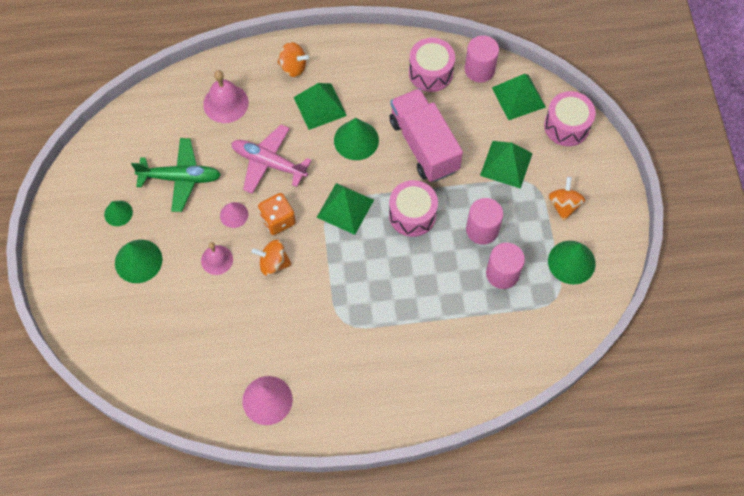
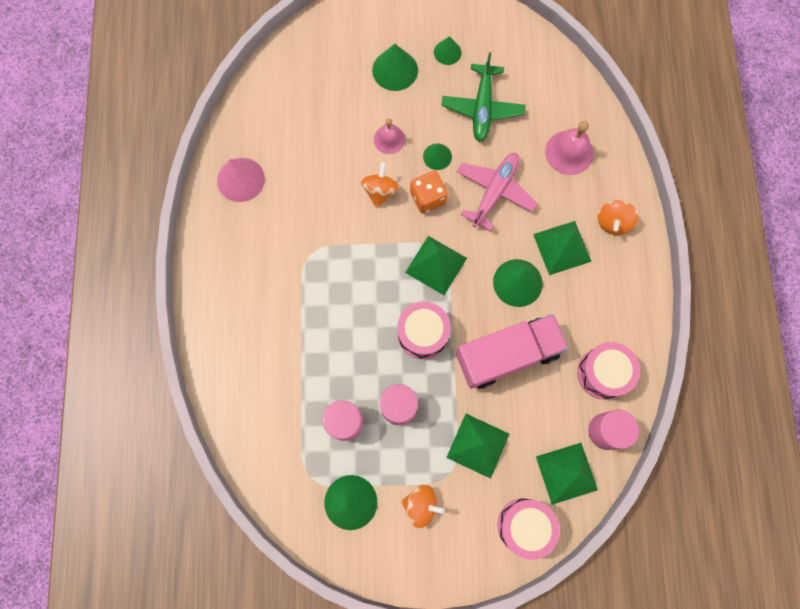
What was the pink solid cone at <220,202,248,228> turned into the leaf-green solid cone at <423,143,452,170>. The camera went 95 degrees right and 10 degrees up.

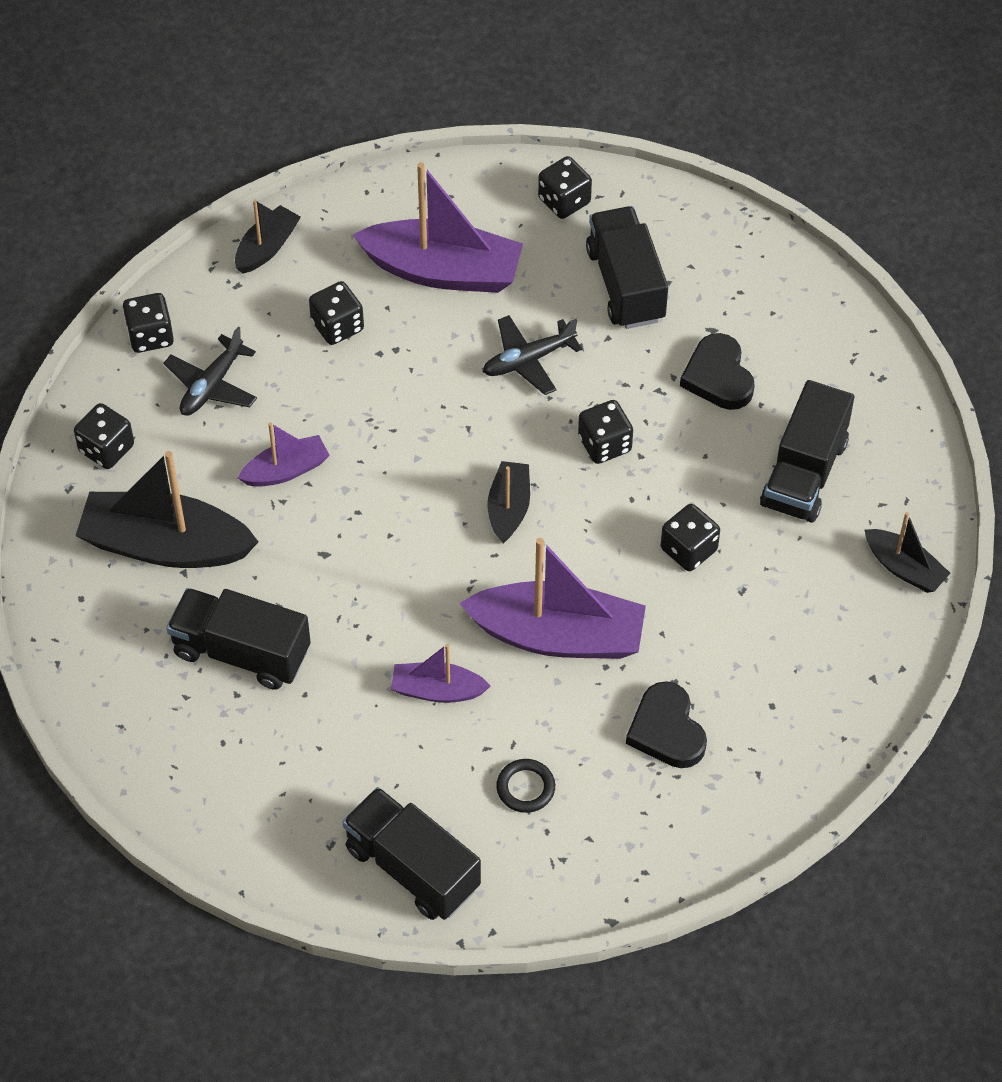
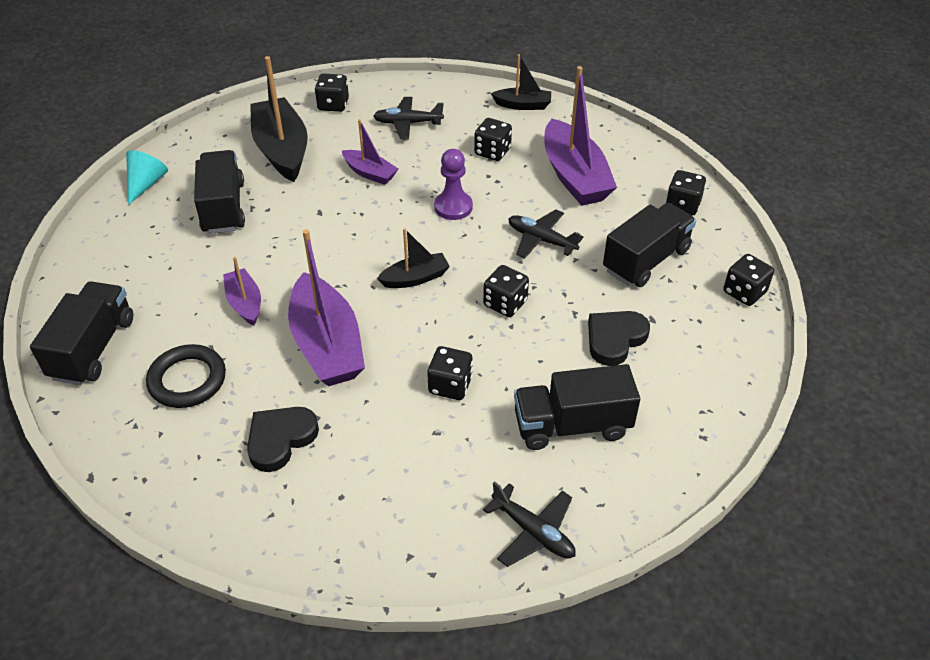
The jet-black game die ended up elsewhere, having gone from <123,293,174,353> to <723,254,774,306>. Where the jet-black boat stood at <865,512,950,593>, the jet-black toy plane came to stand at <483,481,576,567>. The size of the jet-black ring at <496,759,555,813> changed by a factor of 1.65. The second view gained the violet game pawn at <434,149,473,220>. The second view gained the teal solid cone at <126,150,168,205>. The camera went 60 degrees right and 10 degrees down.

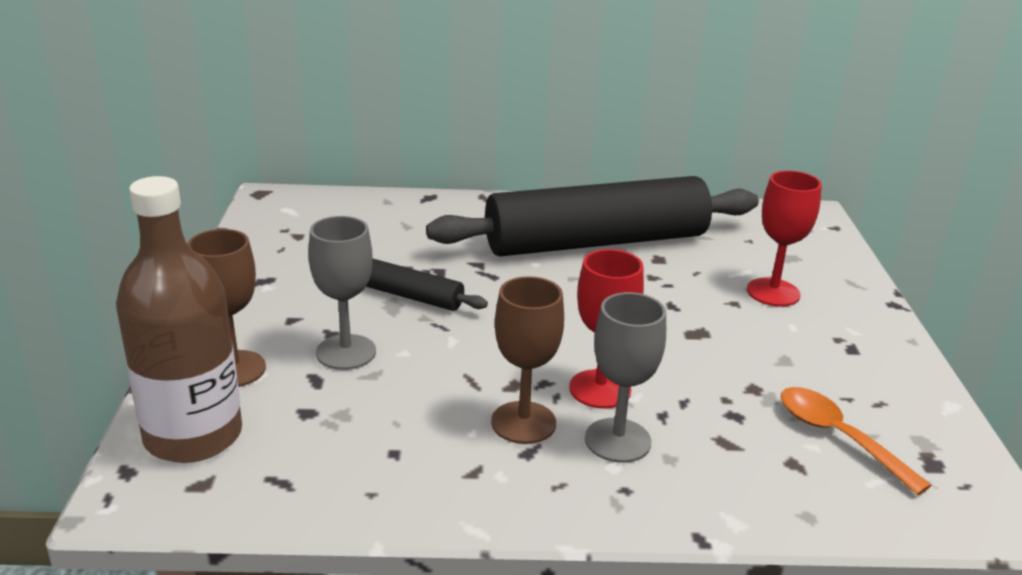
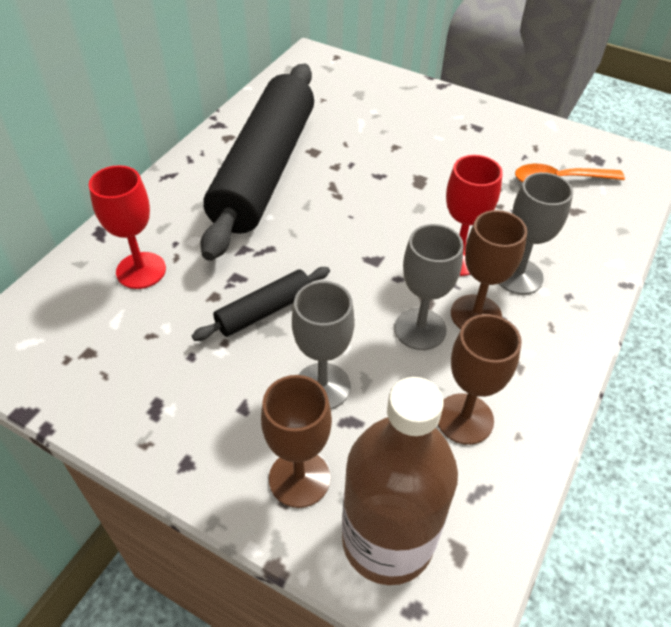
The red goblet ended up elsewhere, having gone from <747,170,822,307> to <89,165,166,289>. The second view gained the gray goblet at <394,224,464,350>. The second view gained the russet goblet at <438,314,522,445>. The camera went 60 degrees left and 20 degrees up.

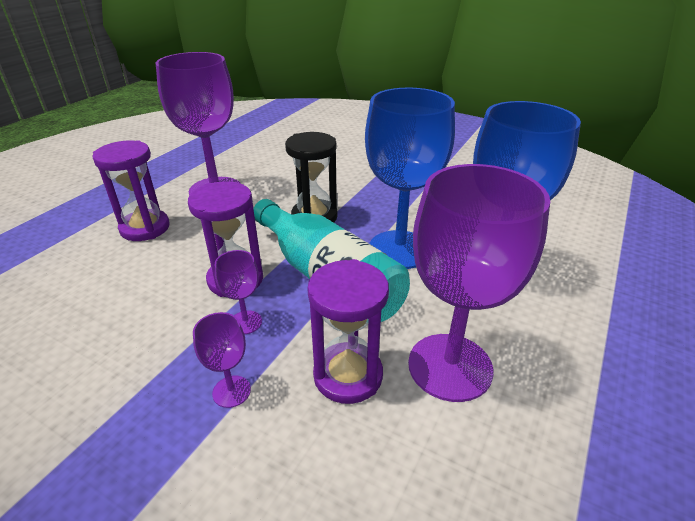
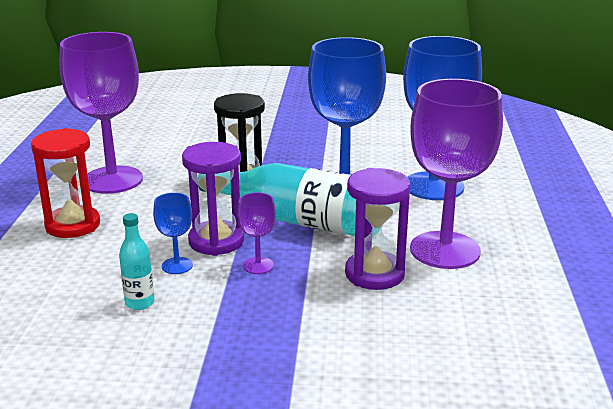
What was the violet sandglass at <92,140,169,241> turned into the red sandglass at <31,128,100,238>. The second view lost the violet goblet at <193,312,251,408>. The second view gained the blue goblet at <153,193,193,274>. The second view gained the teal flask at <119,213,154,310>. The camera went 25 degrees left and 10 degrees down.

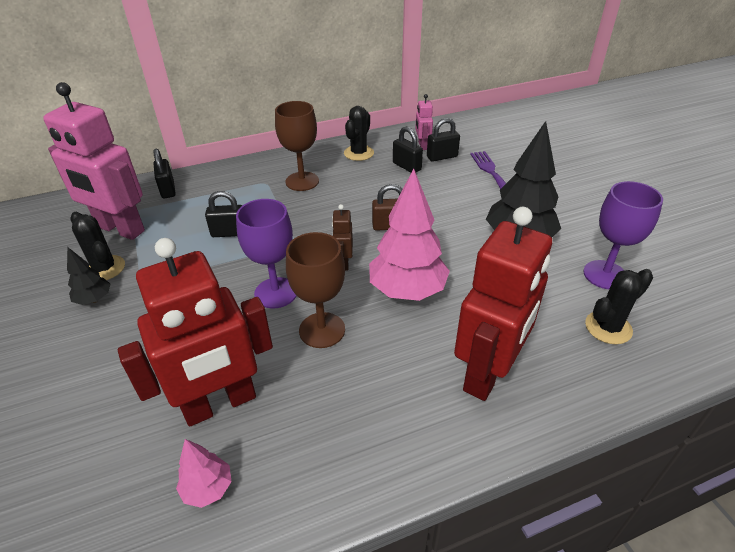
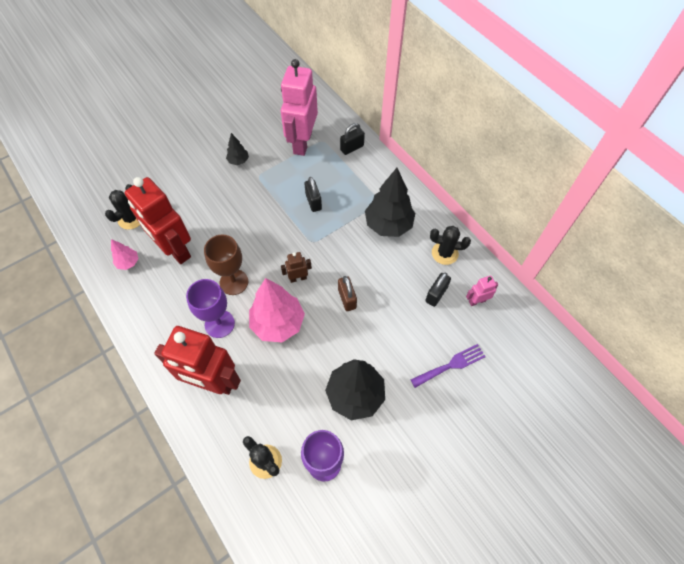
Where the russet goblet stood at <275,101,319,191>, the jet-black fir tree came to stand at <365,168,415,237>. The second view lost the jet-black small lock at <427,118,460,162>. The violet goblet ended up elsewhere, having gone from <236,199,297,308> to <186,279,235,338>. The jet-black prickly plant ended up elsewhere, having gone from <71,212,125,280> to <105,184,140,230>. The camera went 75 degrees right and 20 degrees up.

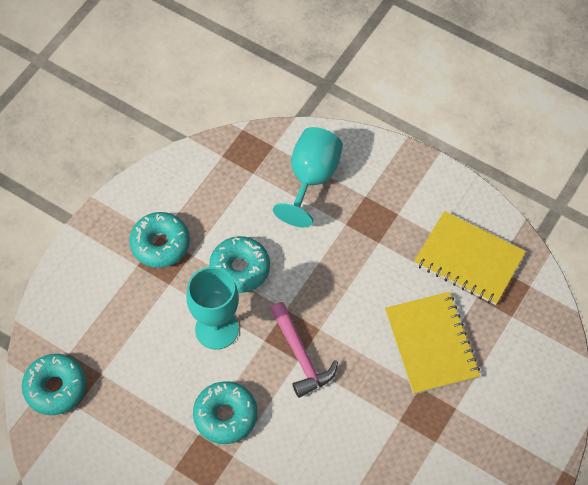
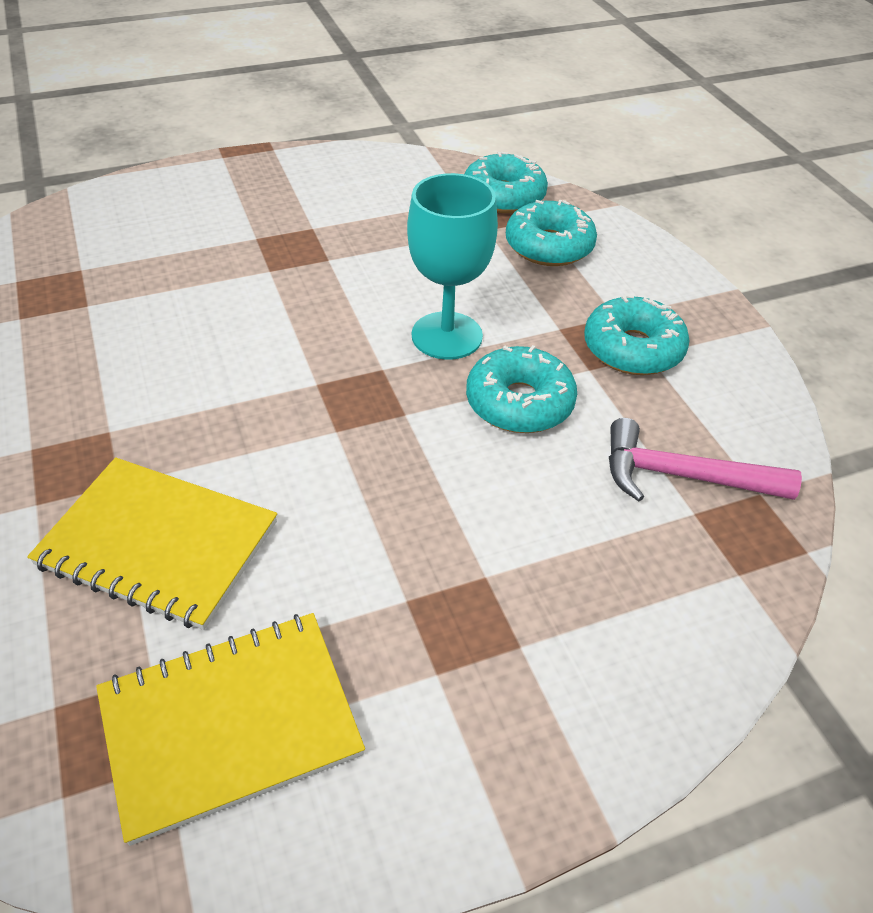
The second view lost the teal goblet at <273,127,343,227>. The pink claw hammer ended up elsewhere, having gone from <270,302,338,398> to <609,418,802,502>. The teal glazed donut ended up elsewhere, having gone from <193,381,258,444> to <506,200,597,266>. The camera went 125 degrees right and 15 degrees down.

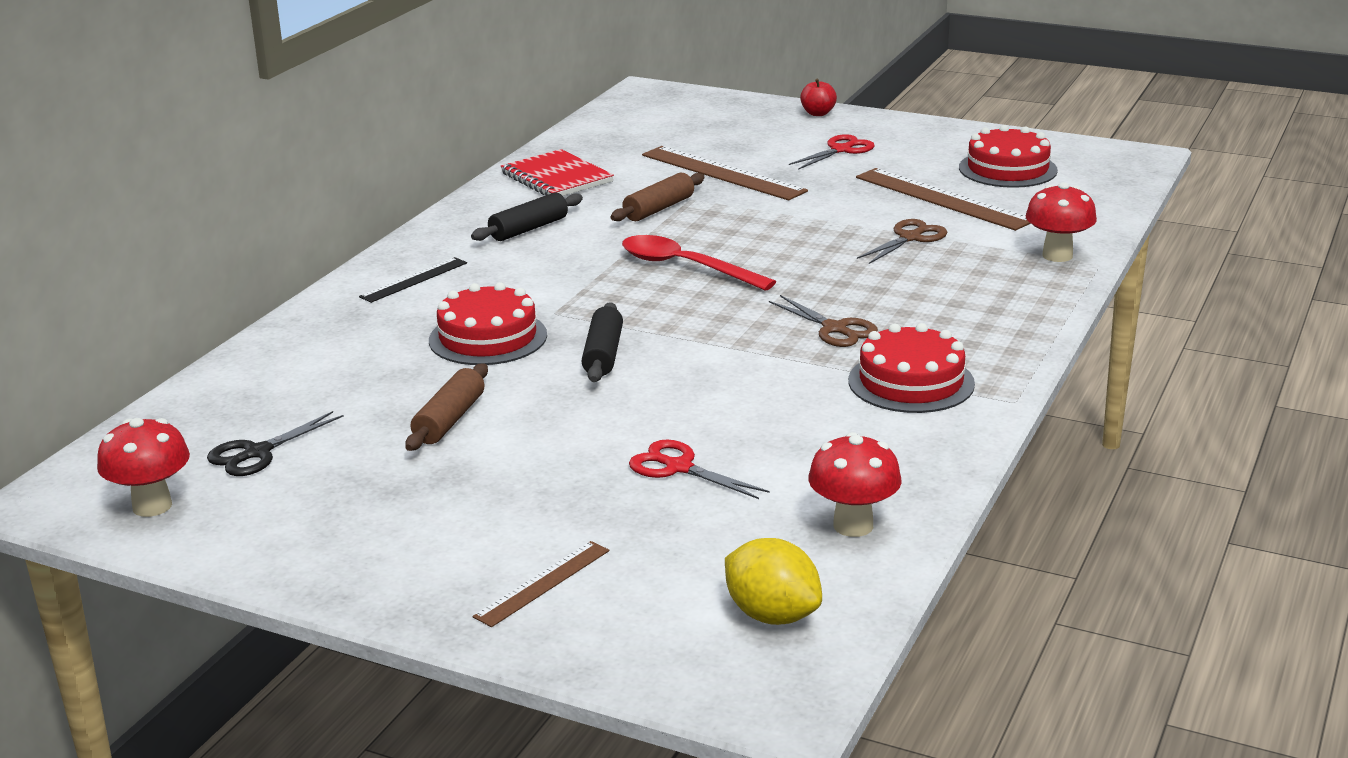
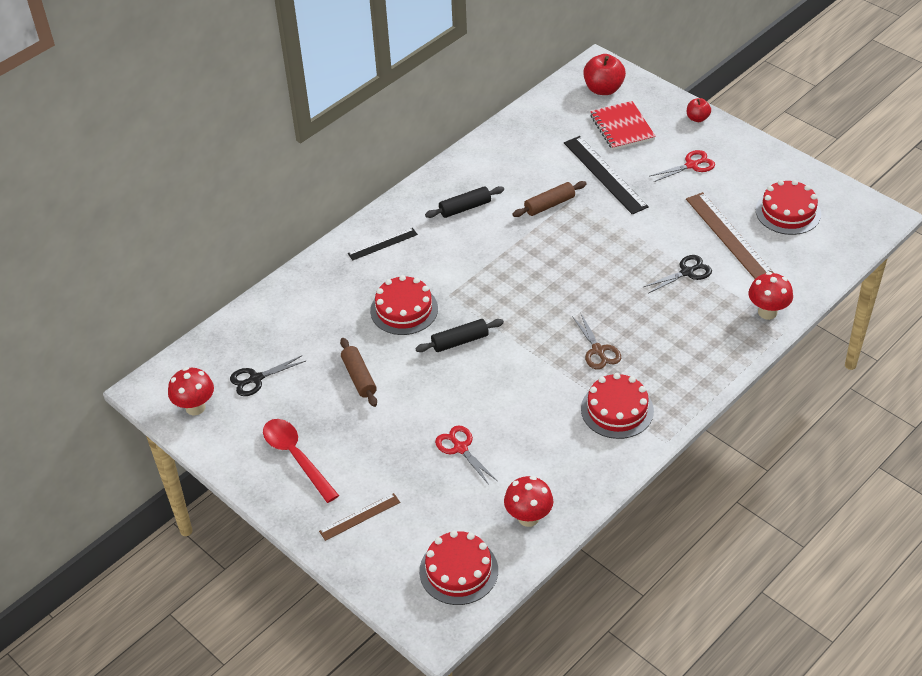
What was the russet ruler at <642,146,808,201> turned into the jet-black ruler at <564,136,649,215>. The red notebook ended up elsewhere, having gone from <501,149,614,196> to <590,101,656,150>. What was the russet pair of scissors at <857,219,947,264> turned into the jet-black pair of scissors at <643,255,712,293>. The red tablespoon ended up elsewhere, having gone from <622,235,776,291> to <263,419,339,503>. The jet-black dough roller at <582,302,623,382> ended up facing another way, 45 degrees clockwise from before. The russet dough roller at <405,363,488,451> ended up facing another way, 60 degrees counterclockwise from before. Where the bright yellow lemon stood at <725,538,822,625>, the red cake came to stand at <419,530,498,605>. The second view gained the red toy apple at <583,54,626,95>. The camera went 20 degrees right and 20 degrees up.

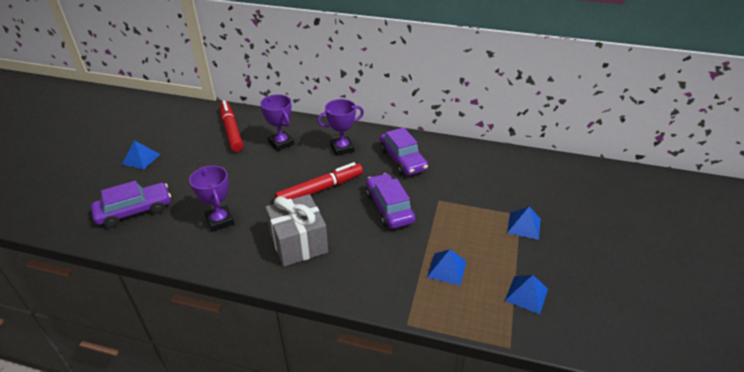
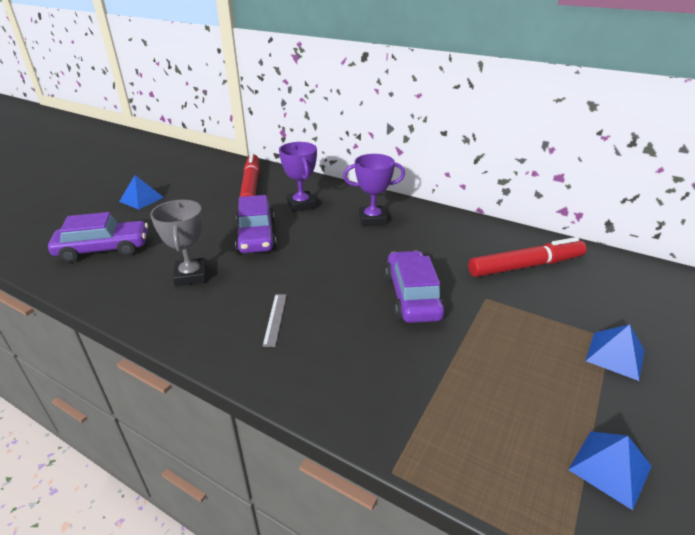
The violet toy car ended up elsewhere, having gone from <380,127,428,176> to <235,195,277,253>. The red marker pen ended up elsewhere, having gone from <275,162,363,199> to <468,237,587,277>. What was the violet prize cup at <189,166,234,232> turned into the gray prize cup at <150,200,207,286>. Where the gray wrapped gift stood at <265,194,328,267>, the gray ruler came to stand at <263,294,287,347>. The second view lost the blue pyramid shape at <427,249,467,286>. The camera went 15 degrees right and 5 degrees down.

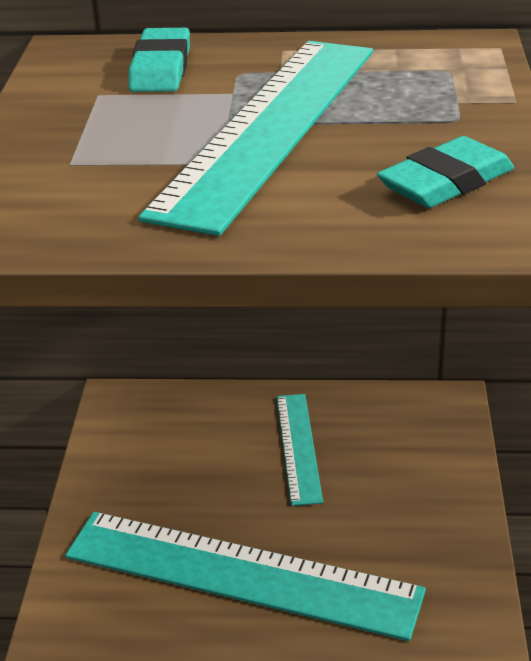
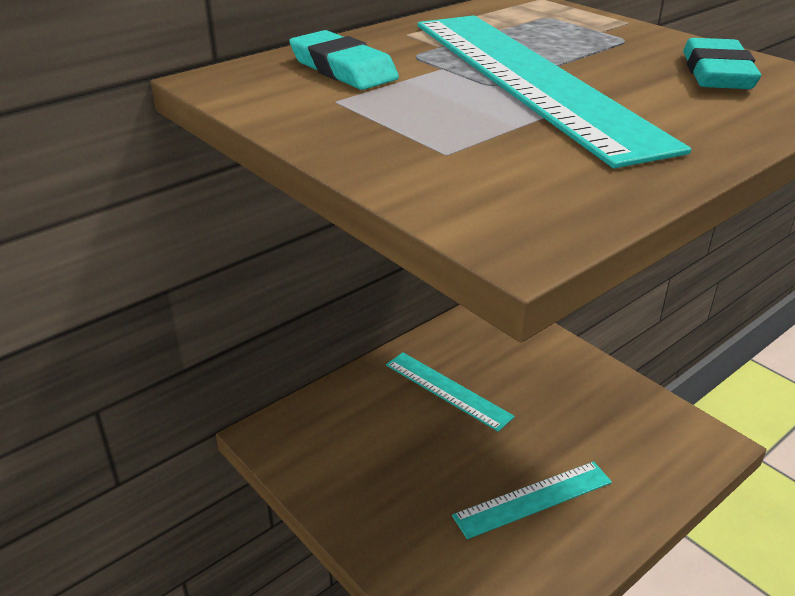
The size of the teal ruler at <65,512,426,641> changed by a factor of 0.52. The camera went 45 degrees left and 0 degrees up.

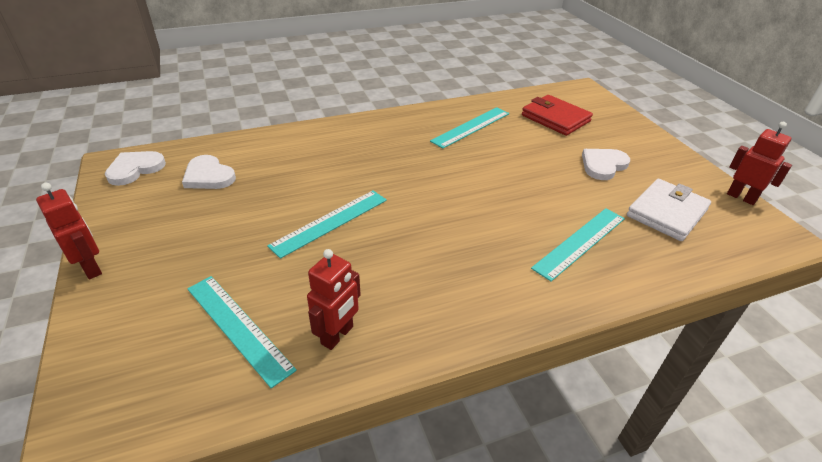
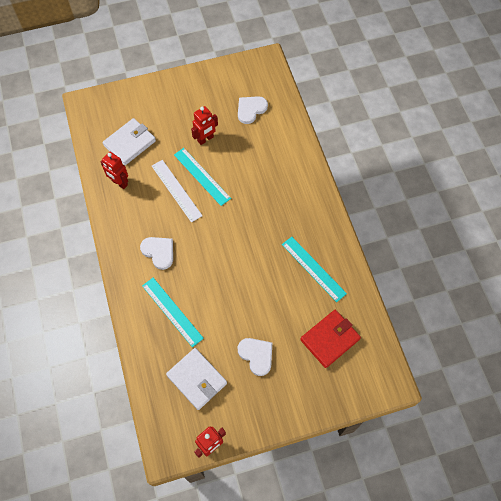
The snow-white heart shape ended up elsewhere, having gone from <105,151,166,186> to <140,237,173,270>. The red robot ended up elsewhere, having gone from <36,183,102,279> to <191,106,218,145>. Where the teal ruler stood at <187,276,297,388>, the snow-white wallet came to stand at <103,118,156,165>. The second view gained the snow-white ruler at <152,160,203,223>. The camera went 95 degrees right and 25 degrees up.

